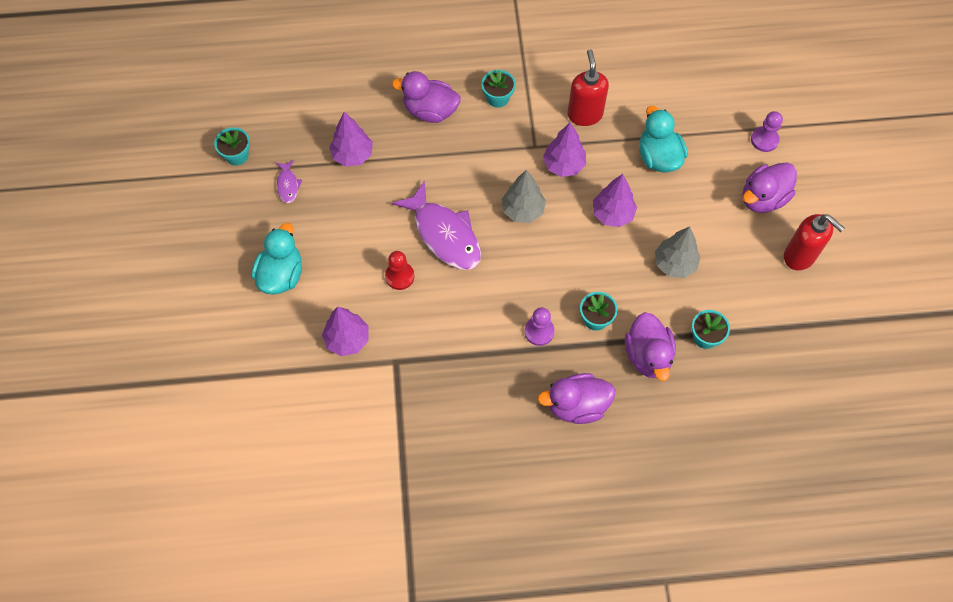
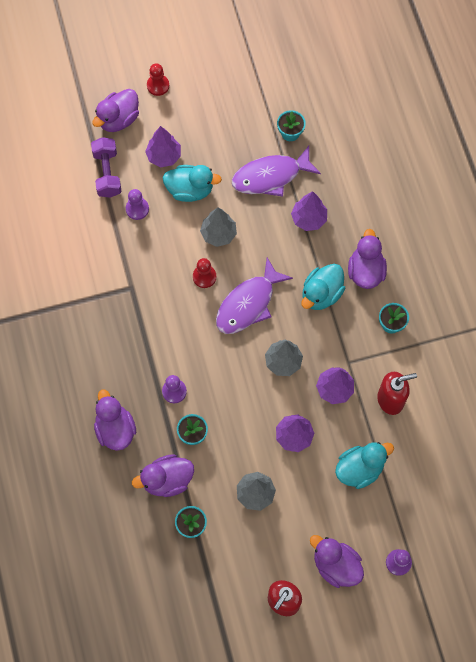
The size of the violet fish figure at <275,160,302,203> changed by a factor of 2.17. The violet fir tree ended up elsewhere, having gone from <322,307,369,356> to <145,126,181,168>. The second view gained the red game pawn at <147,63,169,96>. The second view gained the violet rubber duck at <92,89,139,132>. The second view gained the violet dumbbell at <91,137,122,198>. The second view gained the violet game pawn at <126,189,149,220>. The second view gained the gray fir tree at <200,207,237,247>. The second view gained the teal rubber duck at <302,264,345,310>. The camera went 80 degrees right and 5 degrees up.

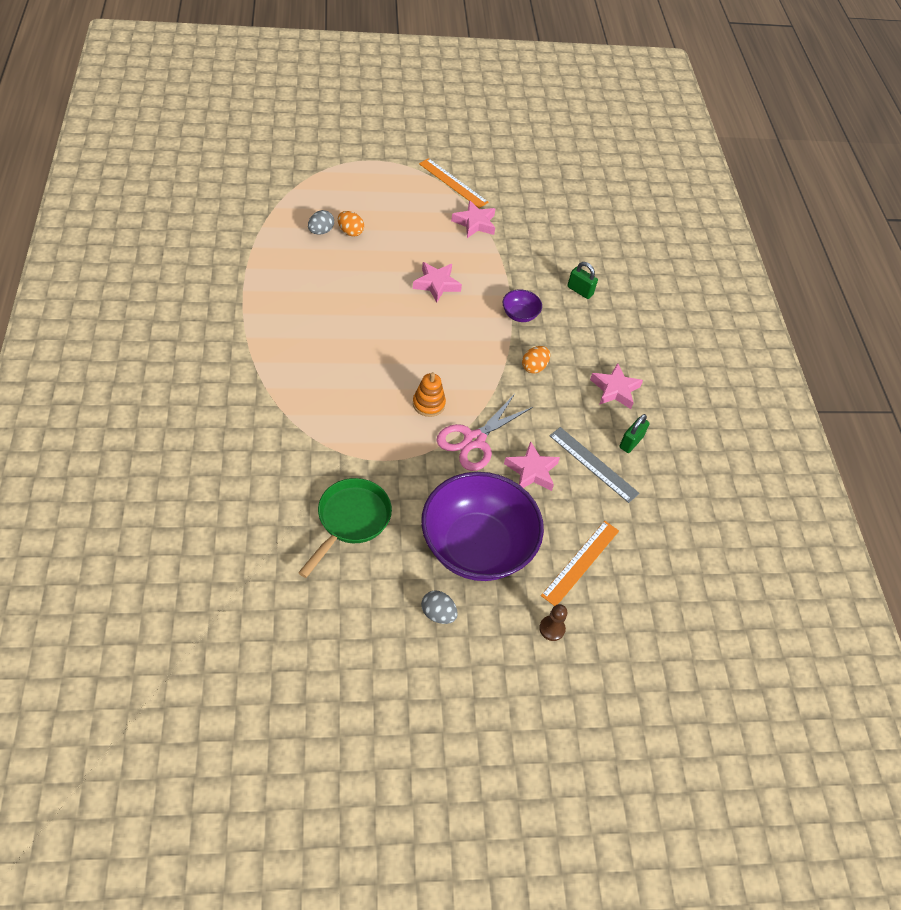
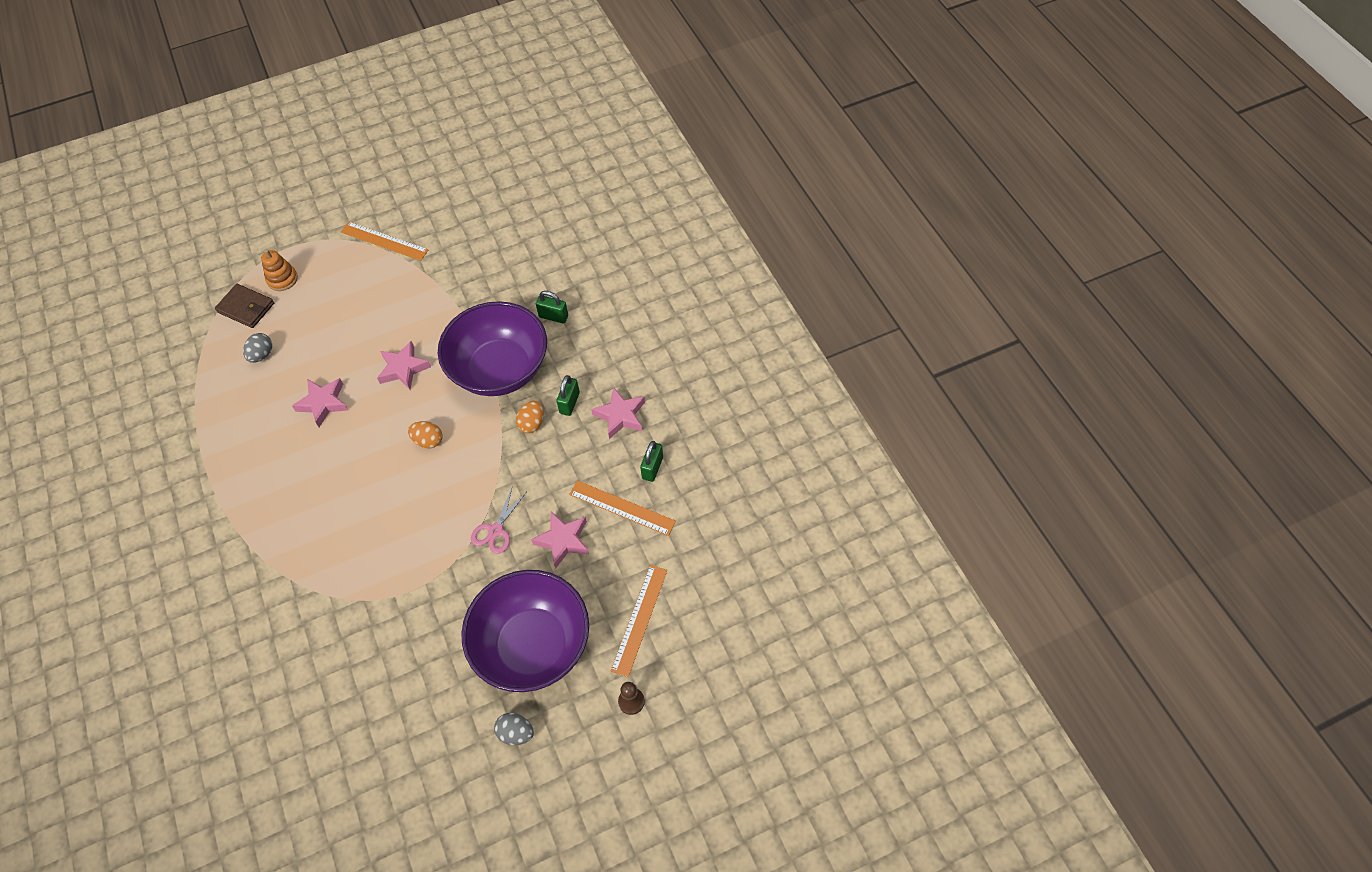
The pink star shape ended up elsewhere, having gone from <451,200,495,238> to <292,378,348,427>. The orange-coloured toy egg ended up elsewhere, having gone from <338,211,364,237> to <408,421,442,448>. The size of the violet deep dish at <502,289,542,322> changed by a factor of 2.48. The orange-coloured stacking rings ended up elsewhere, having gone from <413,372,446,417> to <261,249,298,291>. The size of the pink pair of scissors at <437,394,533,471> changed by a factor of 0.65. What was the gray ruler at <549,427,640,503> turned into the orange-coloured ruler at <569,480,676,536>. The second view lost the leaf-green skillet at <298,478,392,578>. The second view gained the russet wallet at <215,284,274,328>. The second view gained the leaf-green small lock at <556,375,580,416>. The camera went 10 degrees left and 5 degrees up.

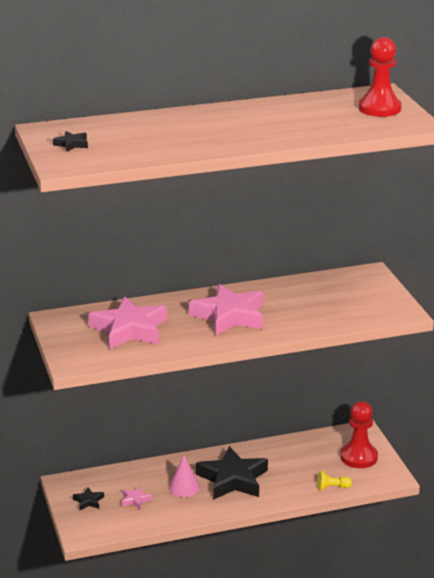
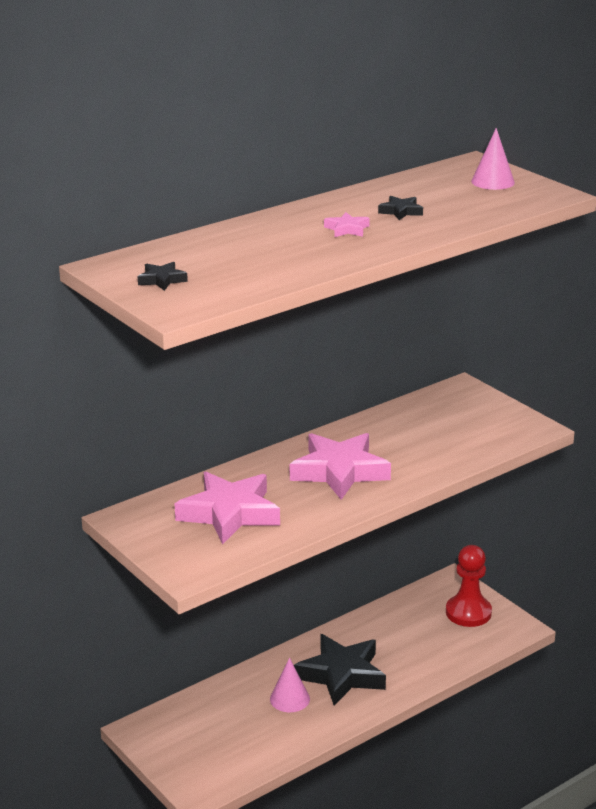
Where the red game pawn stood at <358,37,402,117>, the pink solid cone came to stand at <471,128,515,190>. The second view lost the bright yellow game pawn at <317,471,352,491>. The pink star shape ended up elsewhere, having gone from <122,486,152,509> to <324,212,370,237>. The jet-black star shape ended up elsewhere, having gone from <73,487,104,510> to <378,196,423,220>. The camera went 20 degrees left and 0 degrees up.

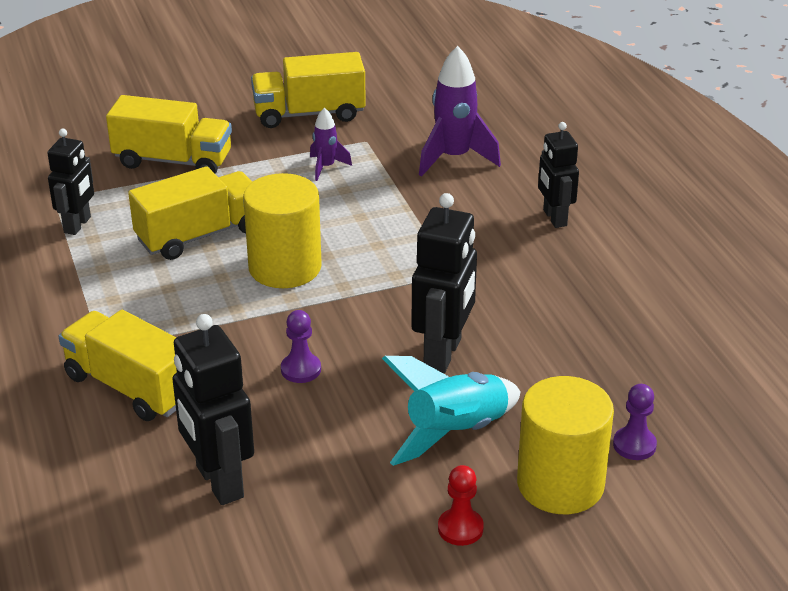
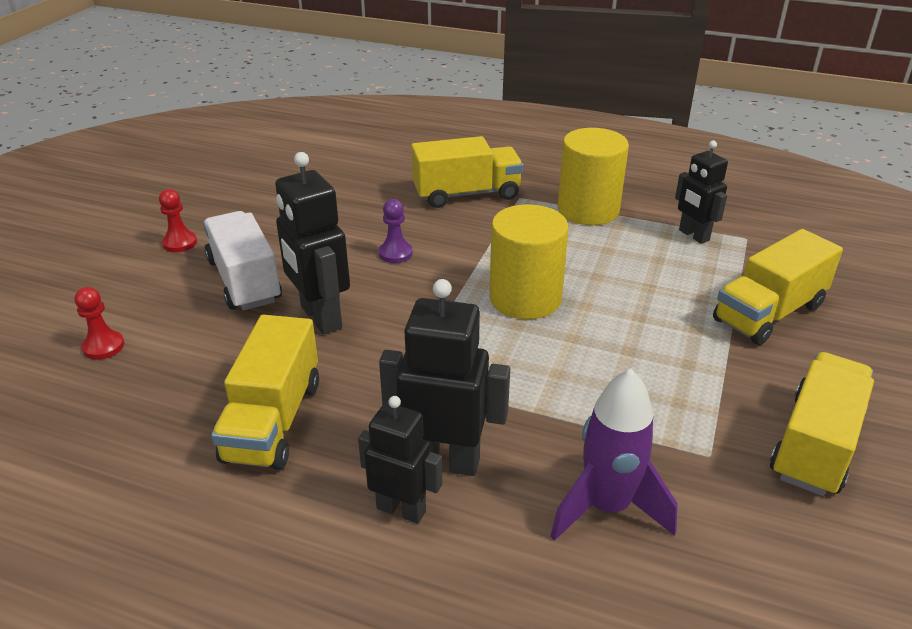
The second view lost the violet toy rocket at <310,107,352,181>. The bright yellow toy truck ended up elsewhere, having gone from <128,166,252,260> to <211,315,319,470>. The jet-black robot ended up elsewhere, having gone from <172,314,254,505> to <379,279,510,476>. Where the teal toy rocket stood at <382,356,521,466>, the snow-white toy truck came to stand at <203,211,282,311>. The bright yellow cylinder ended up elsewhere, having gone from <517,376,614,514> to <558,128,629,225>. What was the violet game pawn at <613,384,657,460> turned into the red game pawn at <75,287,124,360>. The camera went 130 degrees right and 0 degrees up.

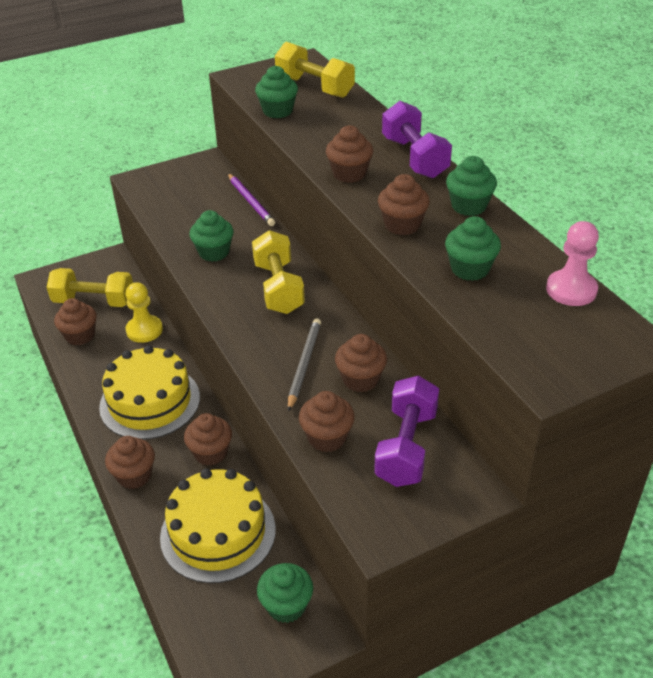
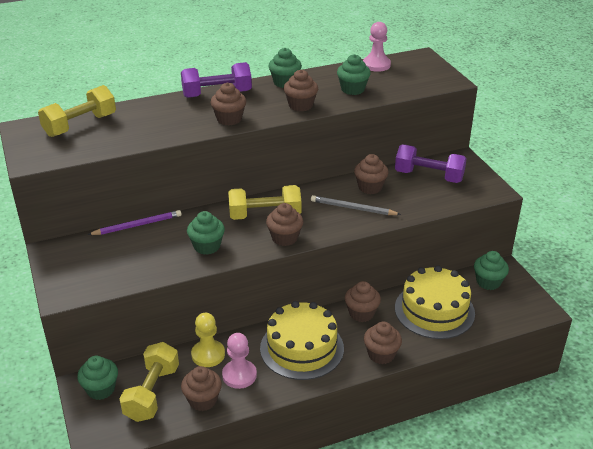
The leaf-green fairy cake ended up elsewhere, having gone from <255,65,298,118> to <77,356,118,400>. The russet fairy cake ended up elsewhere, having gone from <299,391,355,452> to <266,203,303,246>. The second view gained the pink game pawn at <222,333,257,389>. The camera went 85 degrees left and 5 degrees down.

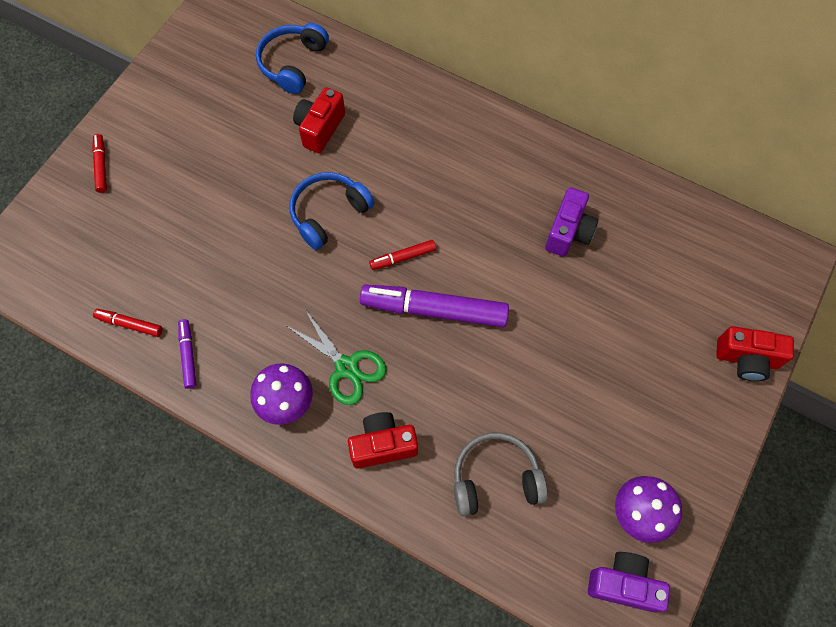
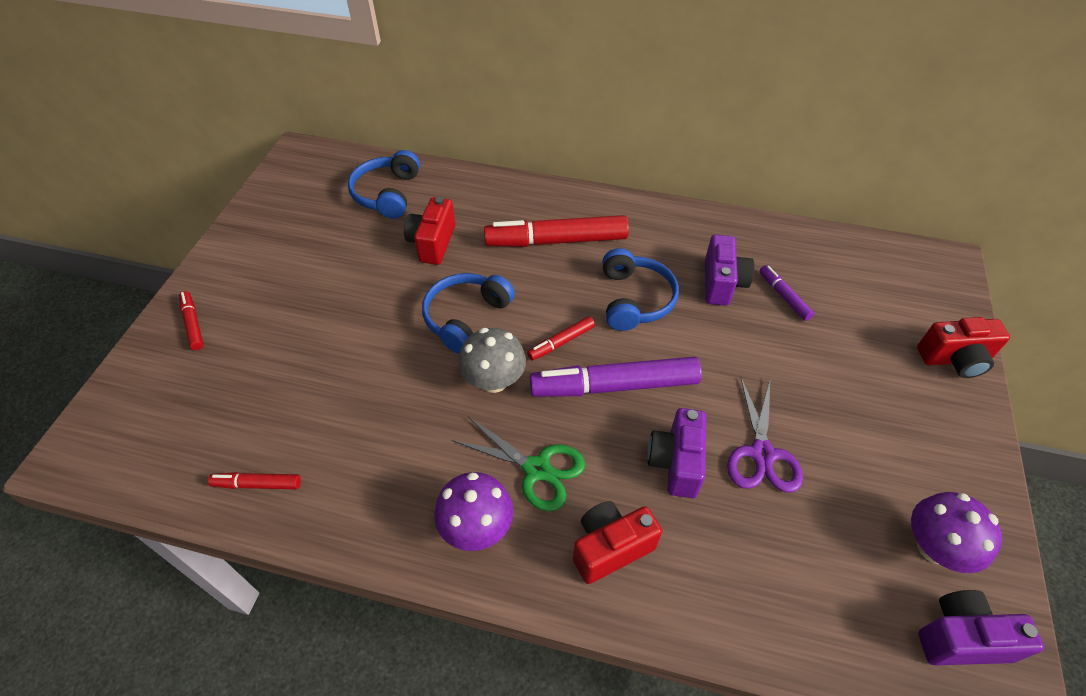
The violet marker pen ended up elsewhere, having gone from <178,319,197,389> to <759,265,815,321>. The second view lost the gray over-ear headphones at <454,432,548,516>. The second view gained the red marker pen at <484,215,629,247>. The second view gained the blue over-ear headphones at <602,248,679,331>. The second view gained the gray toadstool at <458,328,526,393>. The second view gained the violet pair of scissors at <727,378,803,493>. The second view gained the violet photo camera at <647,408,706,498>. The camera went 15 degrees left and 15 degrees down.

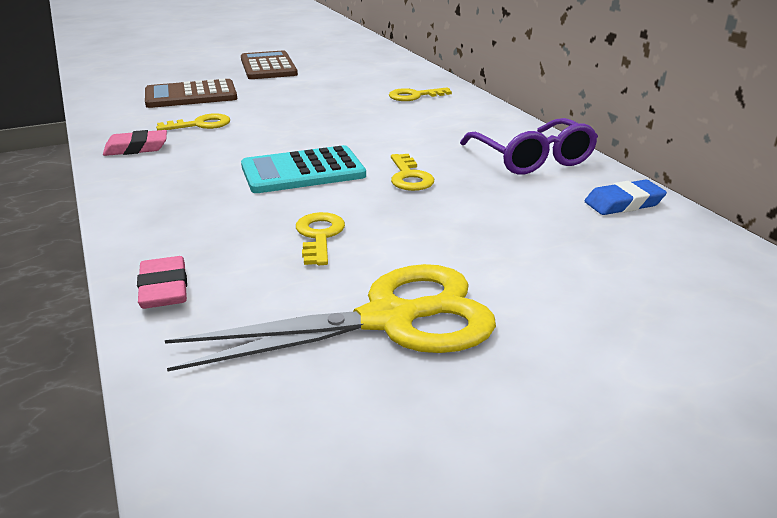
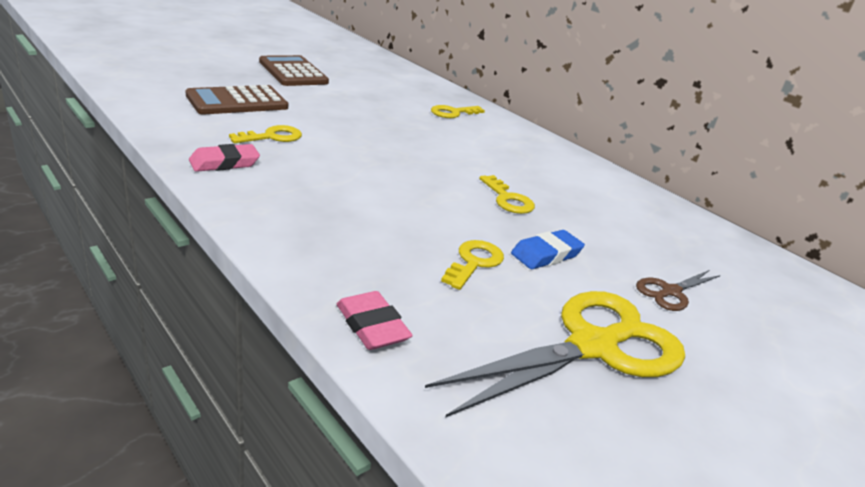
The second view lost the violet eyeglasses at <460,118,598,175>. The second view lost the teal calculator at <241,145,366,193>. The blue pencil eraser ended up elsewhere, having gone from <584,180,667,215> to <511,230,585,269>. The bright yellow latchkey at <296,212,345,265> ended up facing another way, 45 degrees clockwise from before. The second view gained the russet pair of scissors at <636,270,721,311>. The camera went 20 degrees left and 0 degrees up.

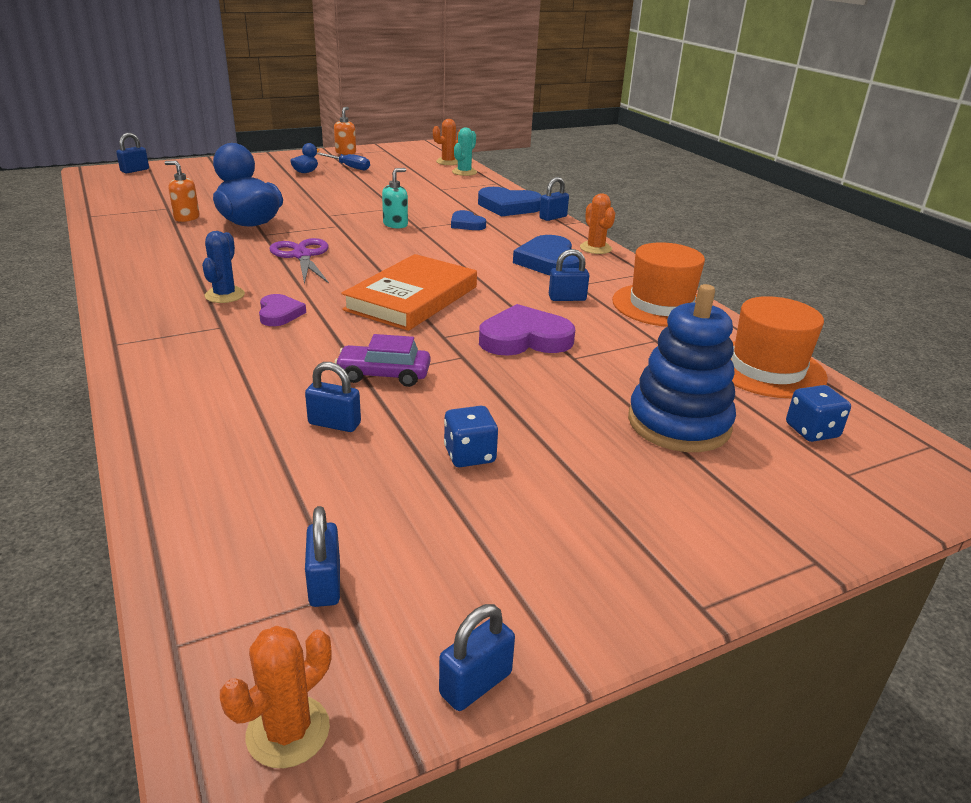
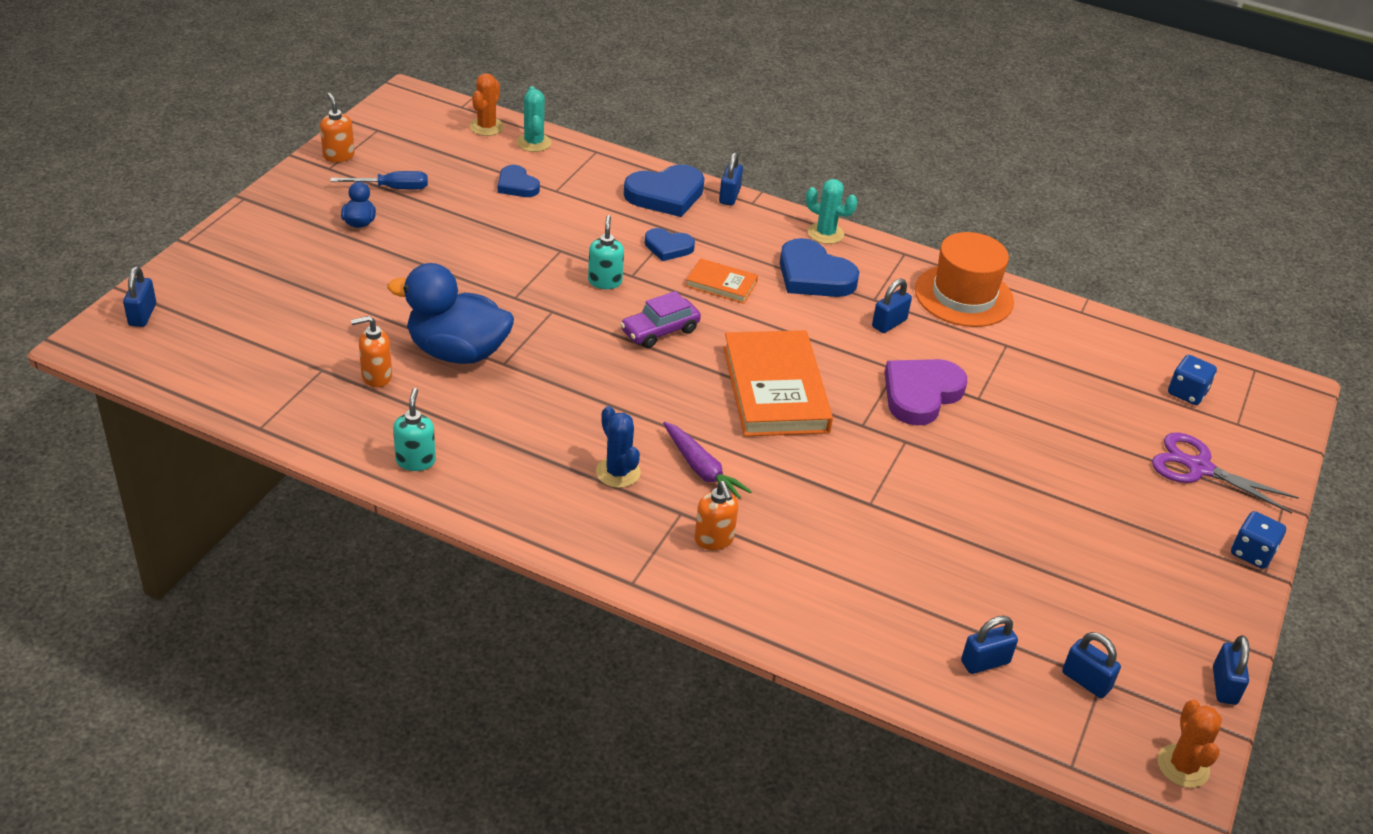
What was the orange-coloured prickly plant at <580,193,615,254> turned into the teal prickly plant at <806,179,857,244>. The violet pair of scissors ended up elsewhere, having gone from <269,238,329,285> to <1152,432,1299,514>. The second view lost the blue stacking rings at <628,284,736,452>. Where the violet heart shape stood at <259,294,306,326>, the violet toy carrot came to stand at <663,422,752,498>. The second view lost the orange-coloured top hat at <731,296,828,398>. The violet toy car ended up elsewhere, having gone from <334,334,430,387> to <620,291,701,348>. The blue small lock ended up elsewhere, having gone from <305,362,361,432> to <961,616,1018,674>. The blue game die ended up elsewhere, having gone from <444,406,498,467> to <1231,511,1286,569>. The second view gained the blue heart shape at <498,165,540,197>. The second view gained the orange-coloured book at <686,258,758,304>. The second view gained the teal pump bottle at <393,388,436,471>. The second view gained the orange-coloured pump bottle at <694,481,738,550>. The camera went 40 degrees left and 10 degrees up.

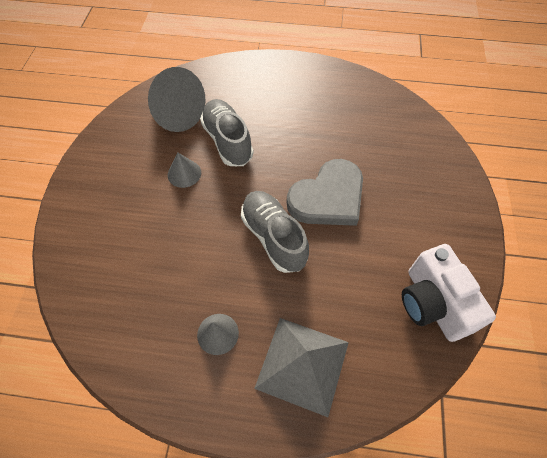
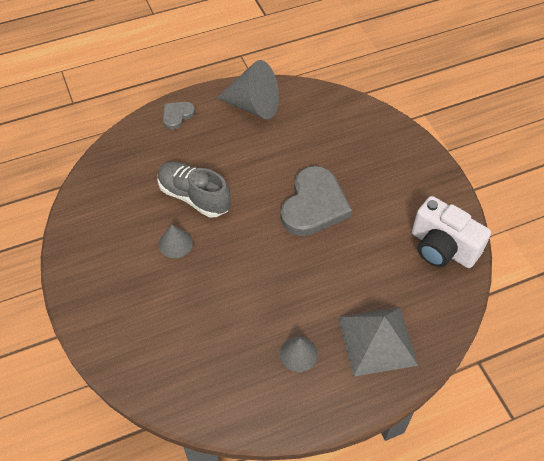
The gray solid cone ended up elsewhere, having gone from <148,67,205,132> to <216,60,279,120>. The second view lost the gray lace-up shoe at <241,191,309,273>. The second view gained the gray heart shape at <163,102,195,130>. The camera went 30 degrees left and 5 degrees down.

